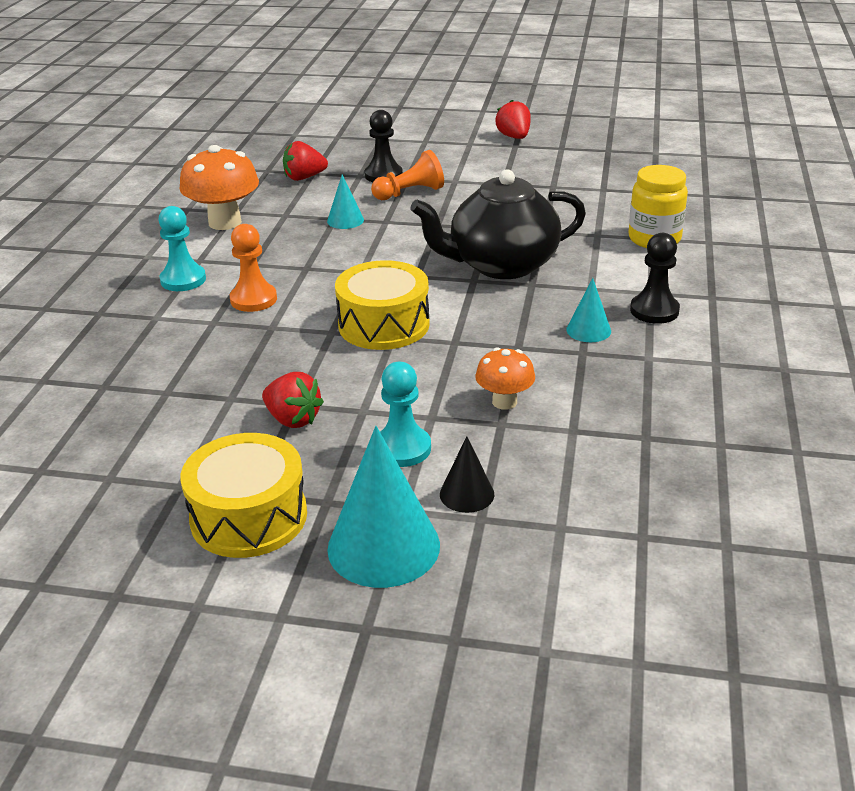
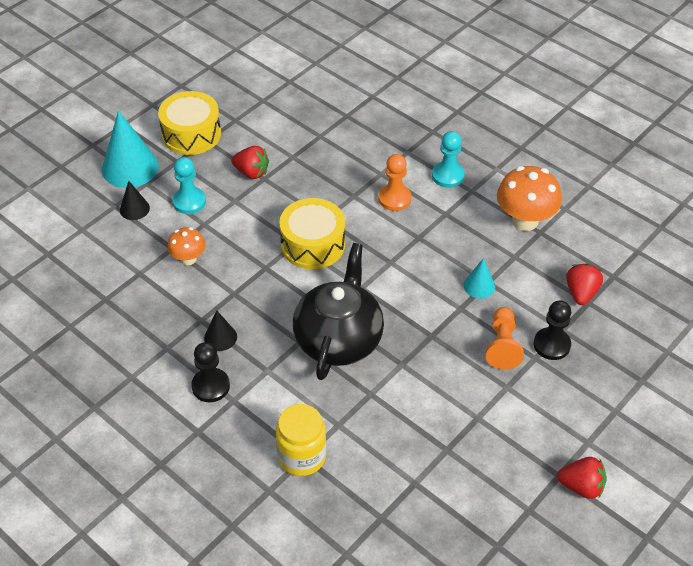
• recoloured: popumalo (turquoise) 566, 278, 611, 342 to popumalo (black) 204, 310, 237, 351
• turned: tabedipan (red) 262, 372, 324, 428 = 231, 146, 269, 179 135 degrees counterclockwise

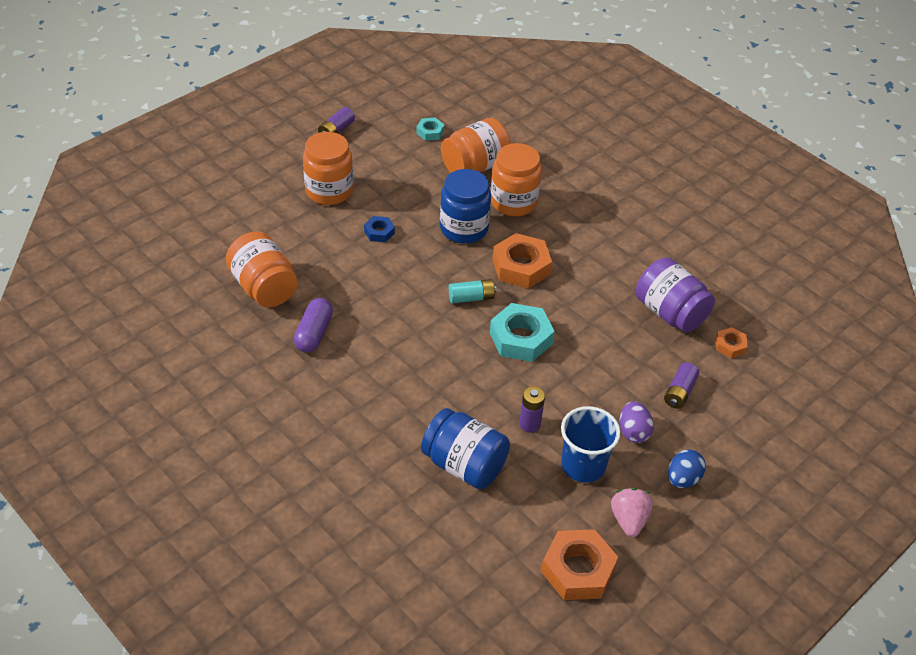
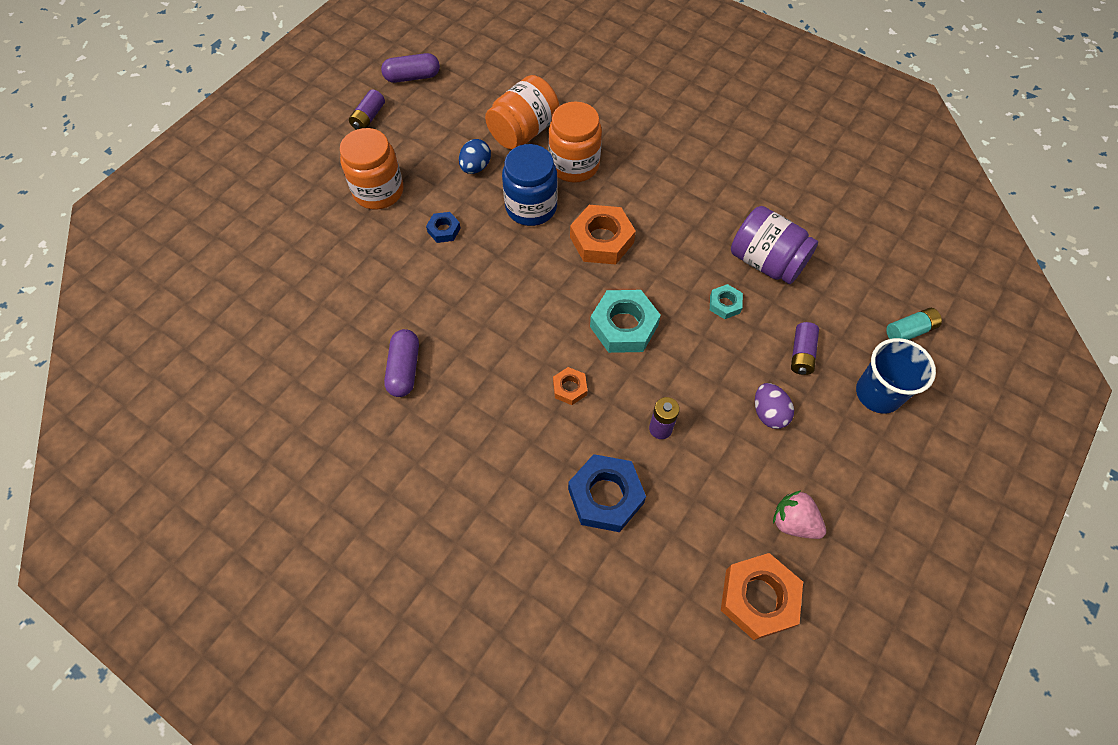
• moved: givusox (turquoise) 416, 117, 444, 141 to 710, 284, 743, 319
• removed: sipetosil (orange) 226, 231, 298, 307
• moved: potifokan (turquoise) 449, 279, 497, 303 to 886, 308, 942, 340
• moved: givusox (orange) 716, 327, 747, 358 to 553, 367, 587, 405
• moved: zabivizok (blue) 561, 406, 621, 483 to 856, 338, 936, 414
• replaced: sipetosil (blue) 421, 408, 510, 489 to givusox (blue) 568, 454, 646, 532
• moved: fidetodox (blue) 668, 449, 706, 488 to 459, 139, 491, 174
• turned: tabedipan (pink) 611, 488, 653, 537 = 773, 490, 826, 539 45 degrees counterclockwise
• added: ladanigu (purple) 381, 53, 440, 83

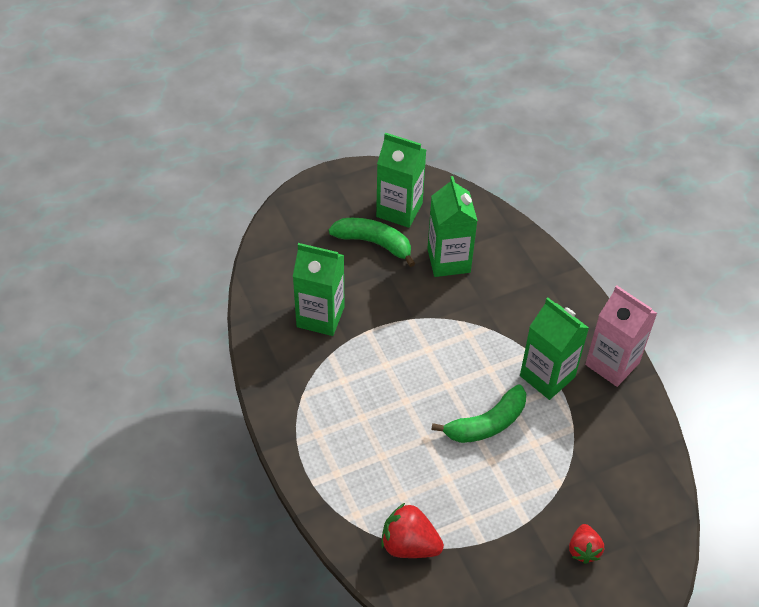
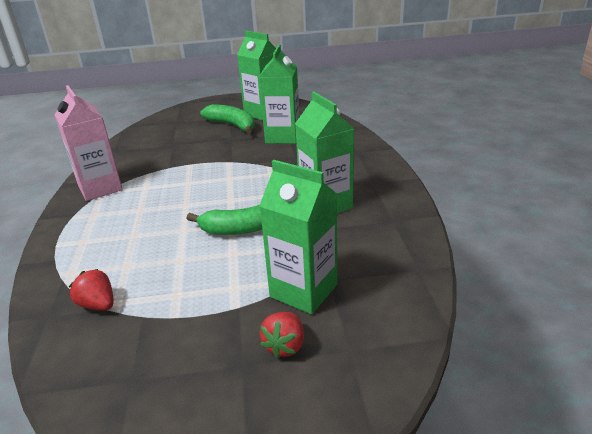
• moved: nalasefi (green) 293, 243, 345, 336 to 259, 160, 337, 314
• moved: nalasefi (pink) 585, 285, 657, 387 to 55, 85, 123, 201
• resized: tabedipan (red) 381, 502, 444, 558 = 69, 269, 114, 310 x0.65

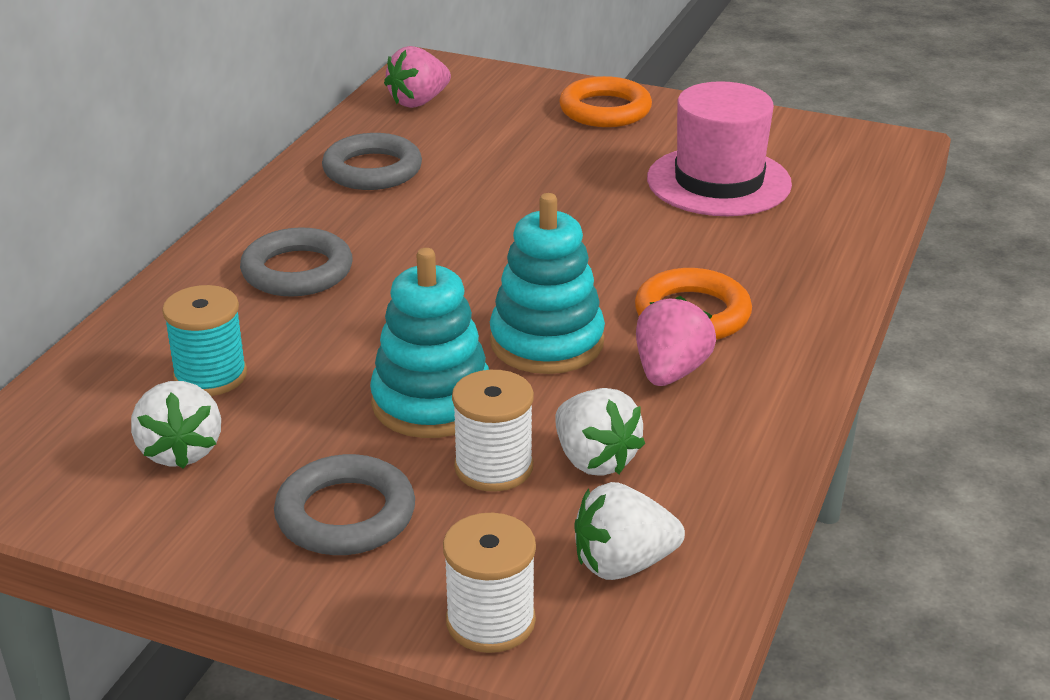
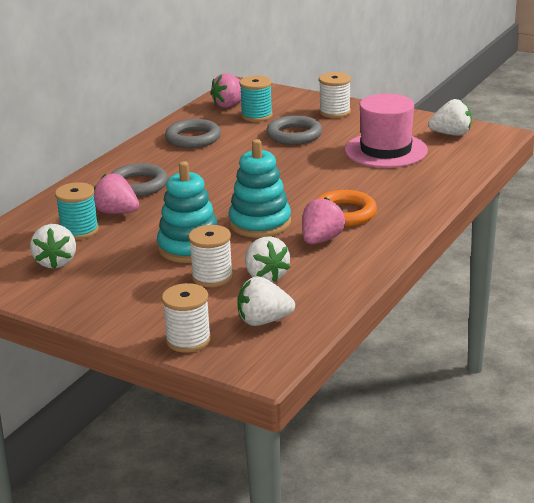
• replaced: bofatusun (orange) 559, 76, 652, 127 to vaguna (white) 319, 72, 351, 118
• moved: bofatusun (grey) 274, 454, 415, 555 to 266, 115, 322, 145
• added: vaguna (turquoise) 239, 75, 273, 122
• added: tabedipan (white) 428, 99, 472, 136
• added: tabedipan (pink) 94, 173, 139, 214

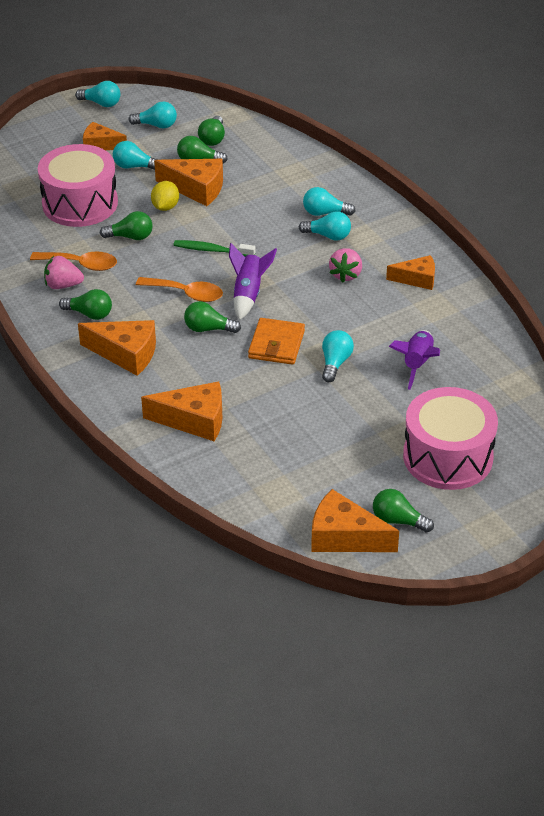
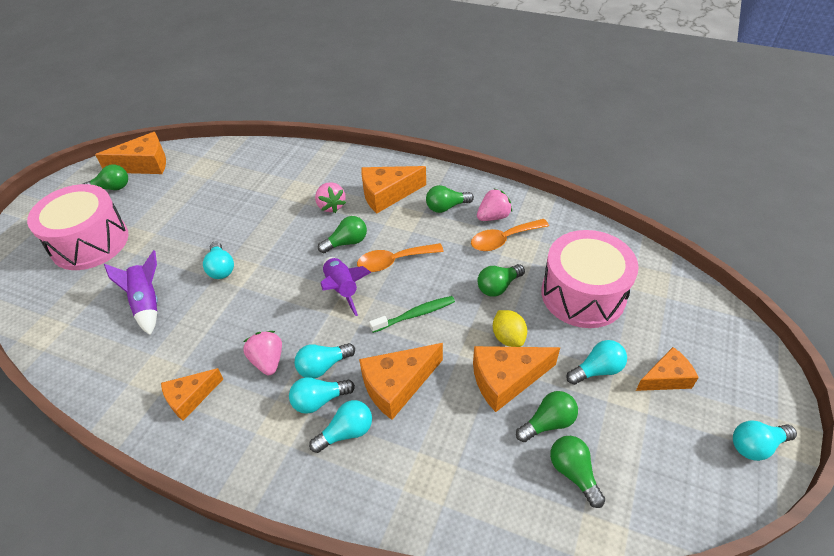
• moved: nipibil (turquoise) 128, 102, 177, 129 to 295, 343, 355, 379
• removed: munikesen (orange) 248, 318, 305, 365
• moved: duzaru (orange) 141, 381, 222, 441 to 359, 343, 443, 420
• added: tabedipan (pink) 315, 182, 346, 213

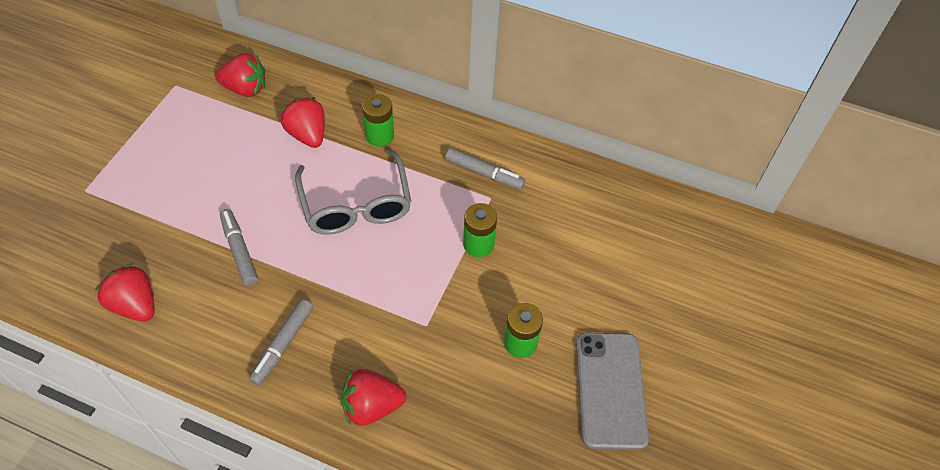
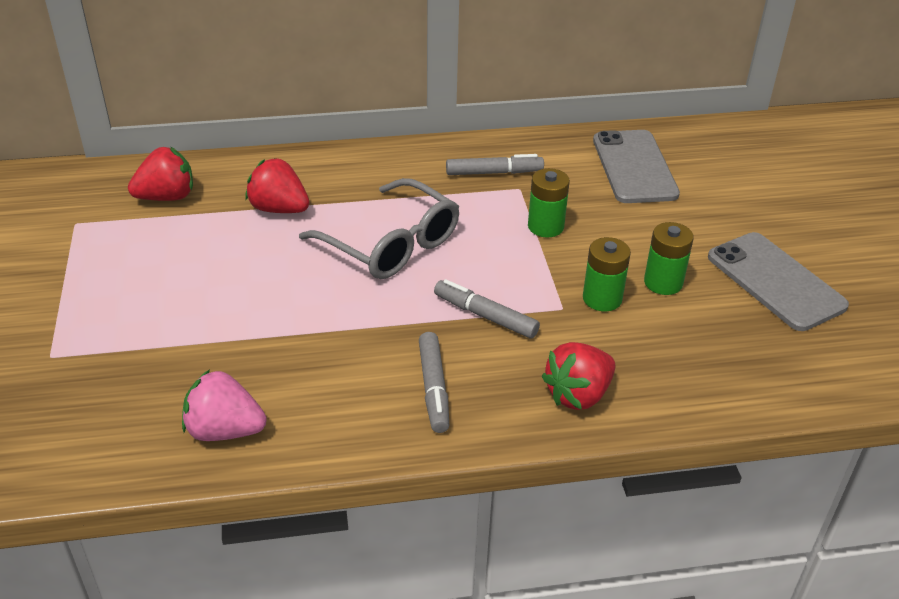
• moved: potifokan (green) 362, 94, 394, 147 to 583, 237, 631, 311
• moved: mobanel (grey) 220, 209, 258, 286 to 434, 279, 540, 338
• recoloured: tabedipan (red) 95, 263, 155, 321 to tabedipan (pink) 182, 369, 267, 441
• added: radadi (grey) 593, 130, 680, 203

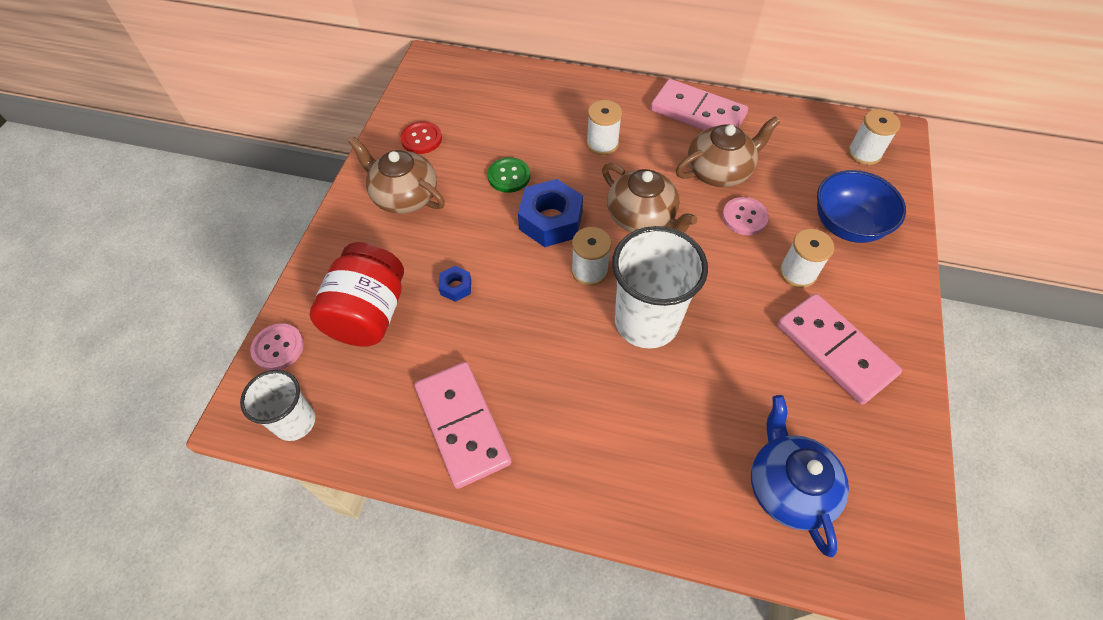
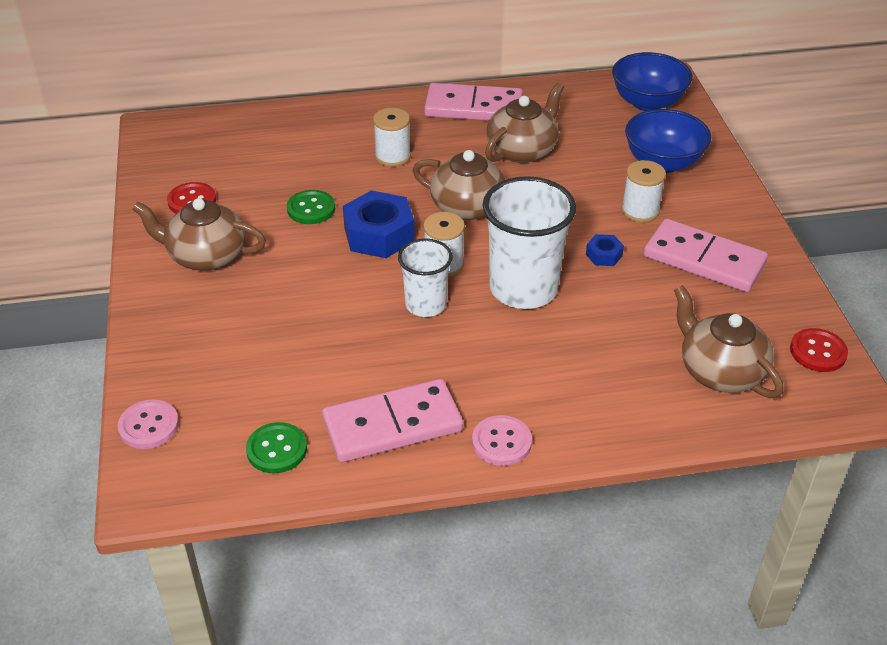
• replaced: vaguna (white) 848, 109, 901, 165 to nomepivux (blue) 612, 52, 692, 111
• moved: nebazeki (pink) 722, 197, 769, 235 to 472, 415, 532, 466
• removed: sipetosil (red) 310, 242, 404, 347
• moved: givusox (blue) 439, 266, 471, 302 to 586, 234, 624, 266
• turned: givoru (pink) 415, 362, 512, 489 = 322, 379, 463, 462 60 degrees counterclockwise
• moved: zabivizok (white) 240, 370, 315, 441 to 398, 239, 453, 317
• recoloured: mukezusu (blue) 751, 395, 849, 557 to mukezusu (brown) 674, 285, 784, 398
• added: nebazeki (red) 790, 328, 848, 372
• added: nebazeki (green) 246, 422, 307, 473

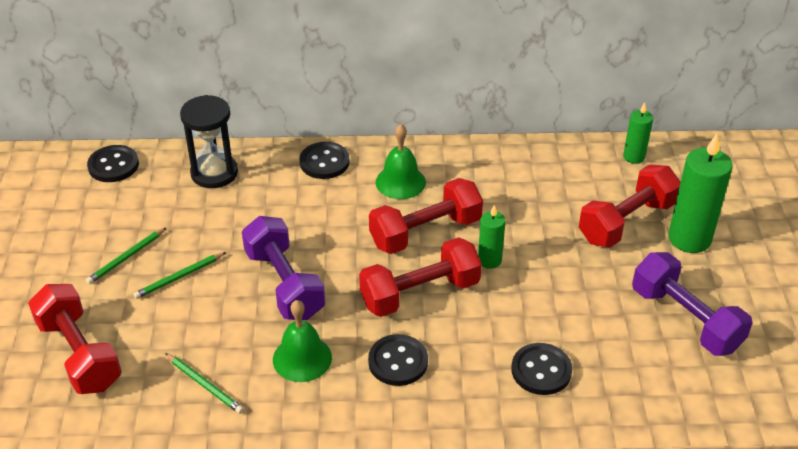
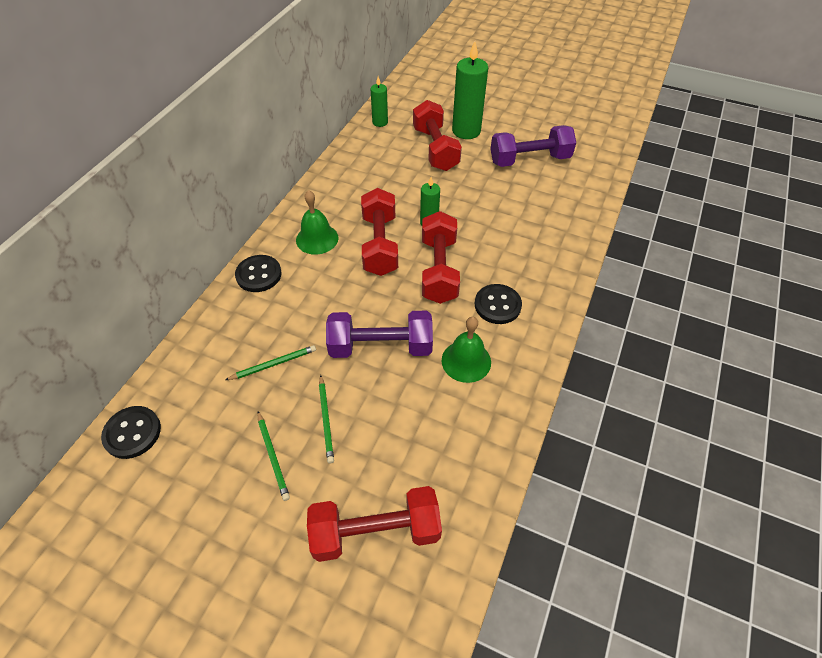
• removed: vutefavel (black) 180, 95, 238, 188
• removed: nebazeki (black) 511, 343, 572, 395
• moved: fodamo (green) 165, 353, 244, 414 to 225, 345, 316, 380

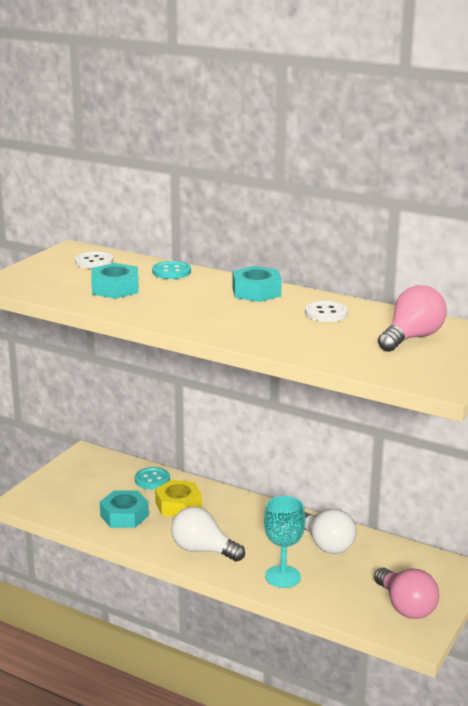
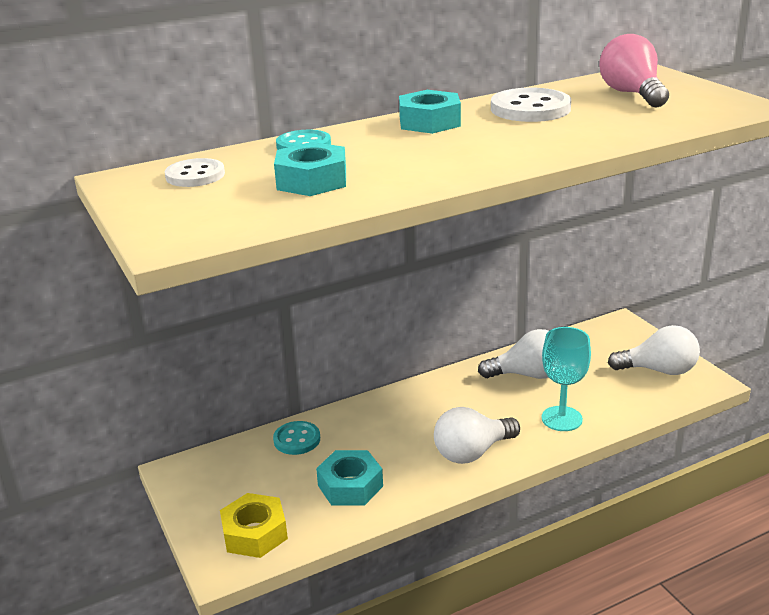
• resized: nebazeki (white) 305, 301, 348, 322 = 491, 88, 571, 122 x1.57
• moved: givusox (yellow) 155, 480, 202, 517 to 220, 493, 288, 558
• recoloured: nipibil (pink) 374, 568, 439, 619 to nipibil (white) 608, 325, 700, 375

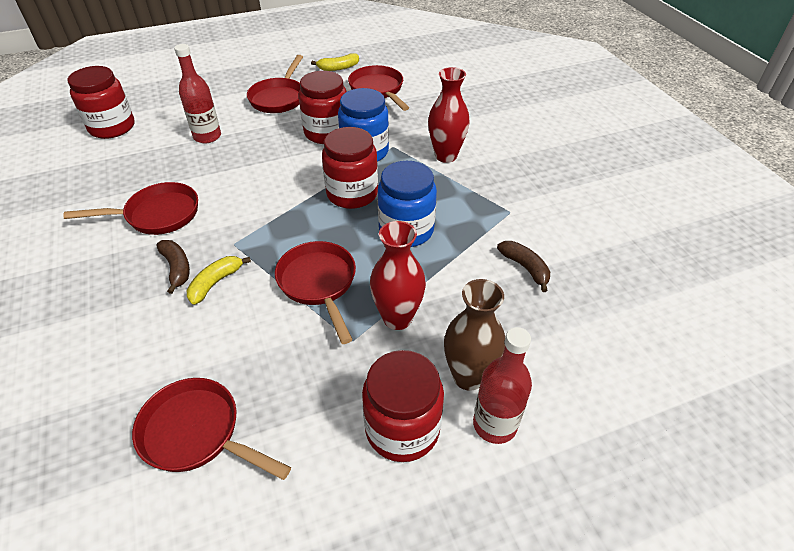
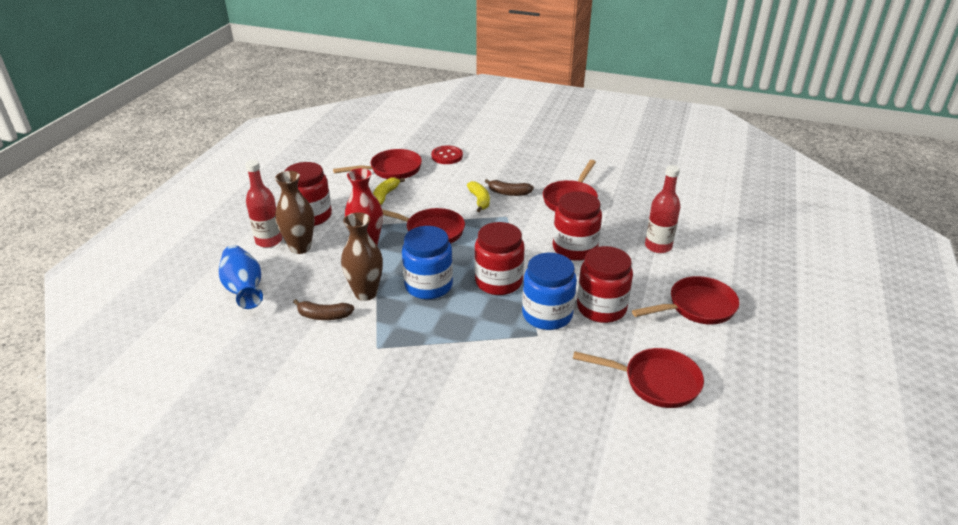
• moved: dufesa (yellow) 311, 53, 359, 71 to 373, 177, 405, 205
• turned: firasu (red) 247, 55, 303, 113 = 632, 276, 739, 325 105 degrees clockwise
• moved: sipetosil (red) 67, 66, 134, 139 to 553, 192, 602, 261
• removed: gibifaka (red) 428, 67, 469, 163
• added: nebazeki (red) 431, 145, 463, 164
• added: gibifaka (brown) 341, 212, 383, 301
• added: gibifaka (blue) 219, 245, 263, 309

